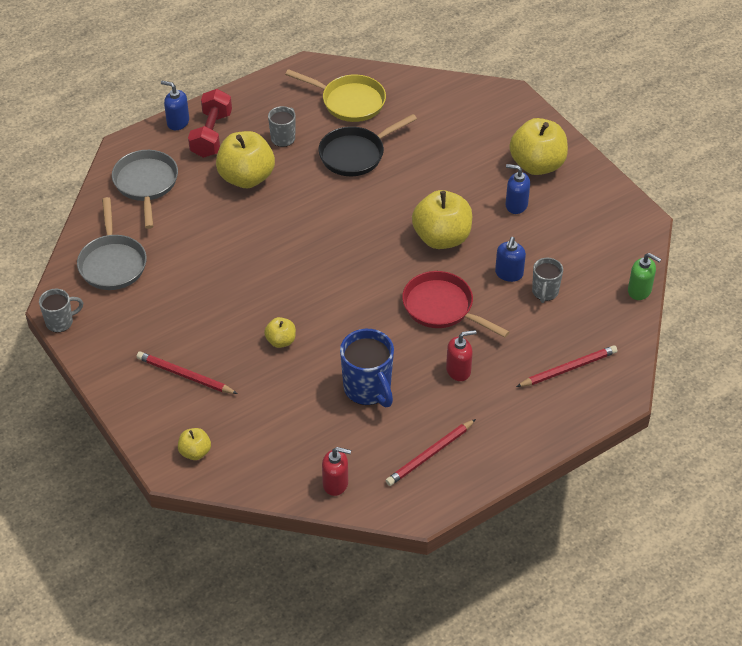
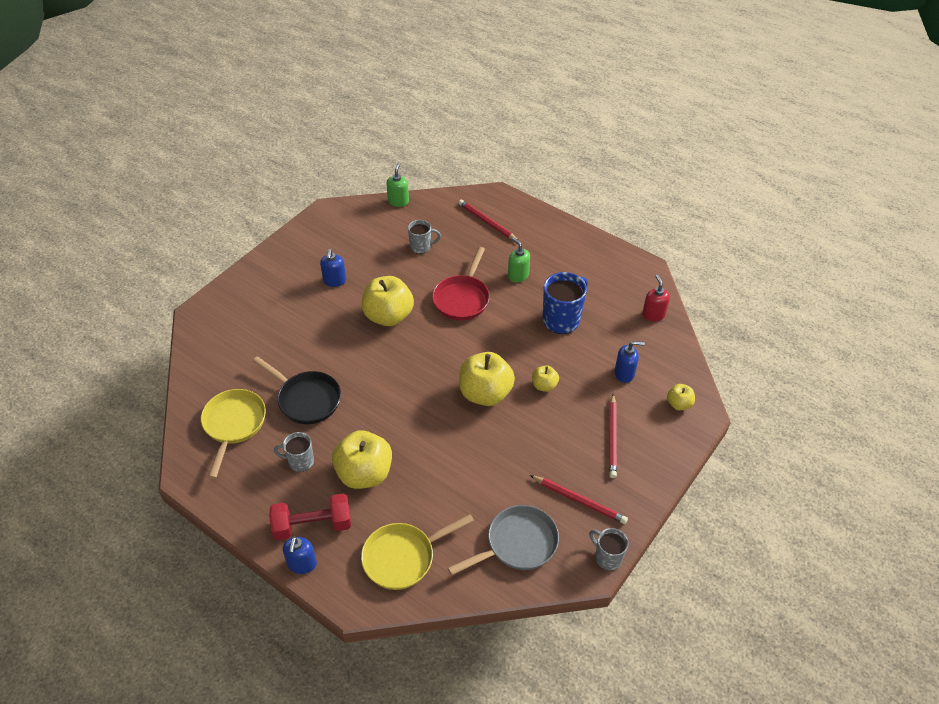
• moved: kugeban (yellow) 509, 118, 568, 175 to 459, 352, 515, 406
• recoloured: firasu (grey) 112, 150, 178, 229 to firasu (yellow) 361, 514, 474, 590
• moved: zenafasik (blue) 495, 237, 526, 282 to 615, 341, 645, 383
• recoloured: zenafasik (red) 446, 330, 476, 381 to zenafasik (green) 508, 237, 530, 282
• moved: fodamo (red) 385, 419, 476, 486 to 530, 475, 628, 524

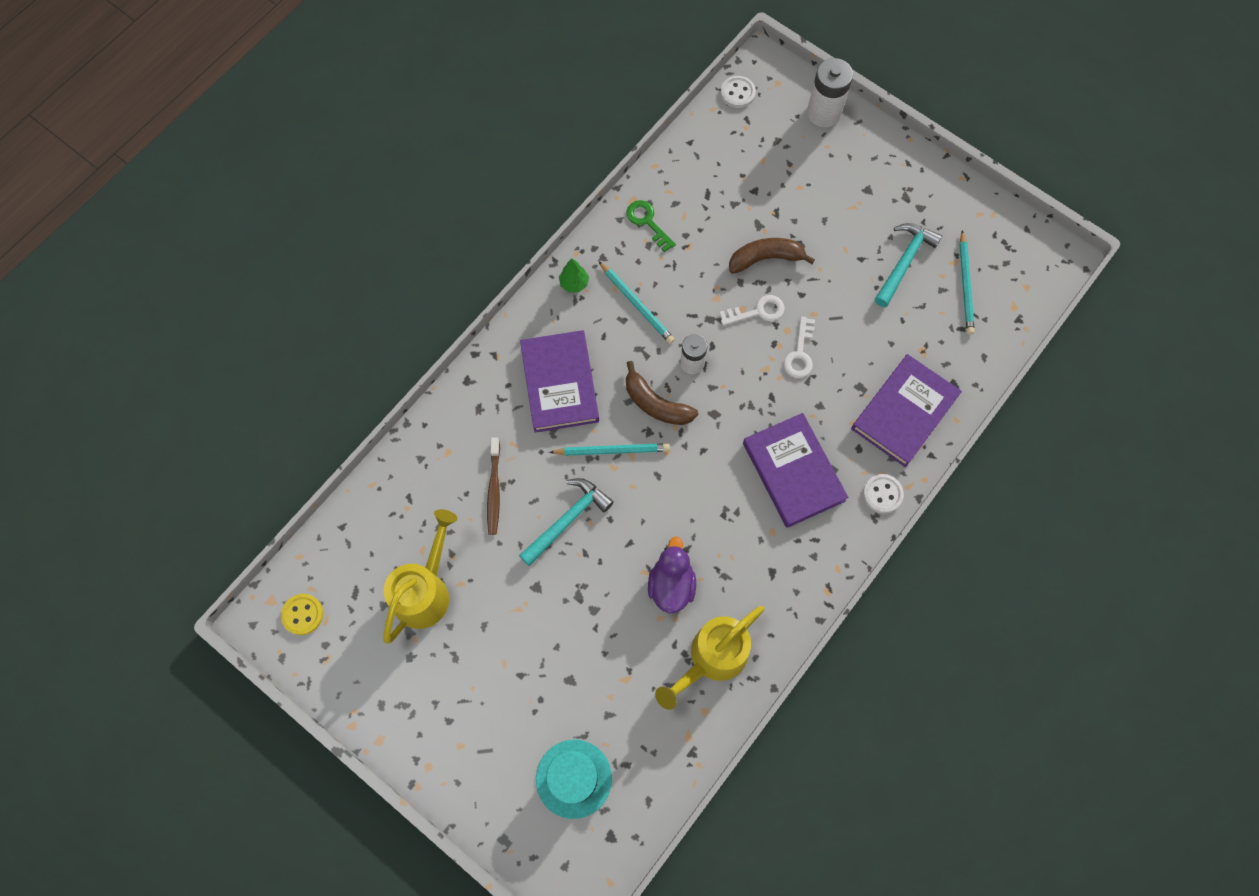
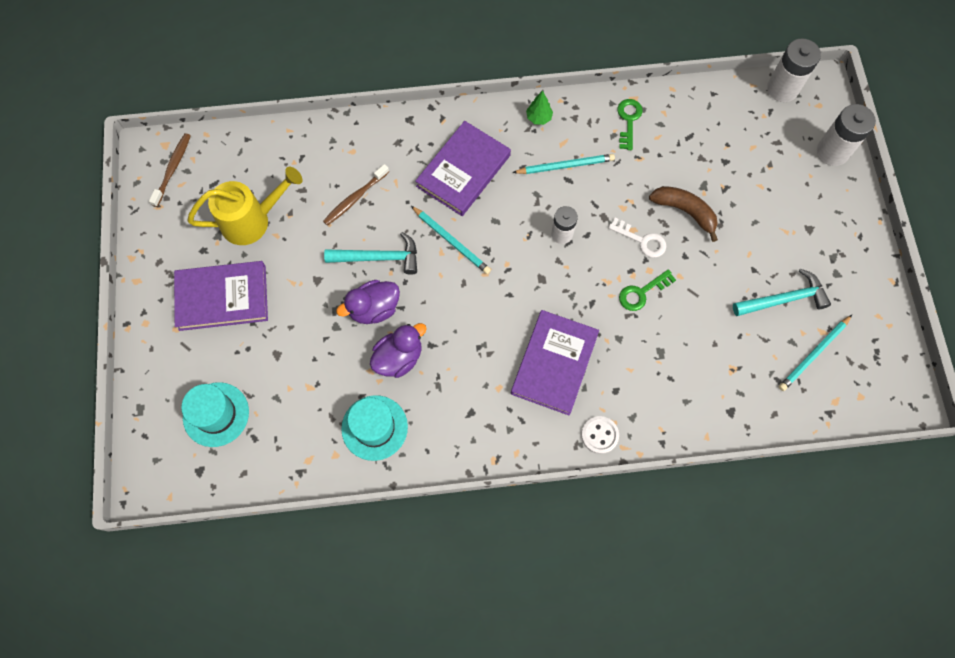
• replaced: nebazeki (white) 721, 76, 756, 108 to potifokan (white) 767, 38, 821, 102
• turned: fodamo (turquoise) 599, 262, 675, 344 = 512, 154, 615, 174 105 degrees counterclockwise
• recoloured: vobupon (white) 783, 316, 815, 378 to vobupon (green) 619, 269, 676, 311
• moved: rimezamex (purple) 851, 354, 962, 467 to 174, 261, 268, 331
• removed: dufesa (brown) 626, 361, 698, 425
• replaced: nebazeki (yellow) 281, 594, 323, 635 to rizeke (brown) 149, 133, 191, 207
• replaced: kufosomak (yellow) 655, 606, 765, 710 to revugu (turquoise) 341, 395, 408, 461
• added: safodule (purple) 336, 280, 400, 324

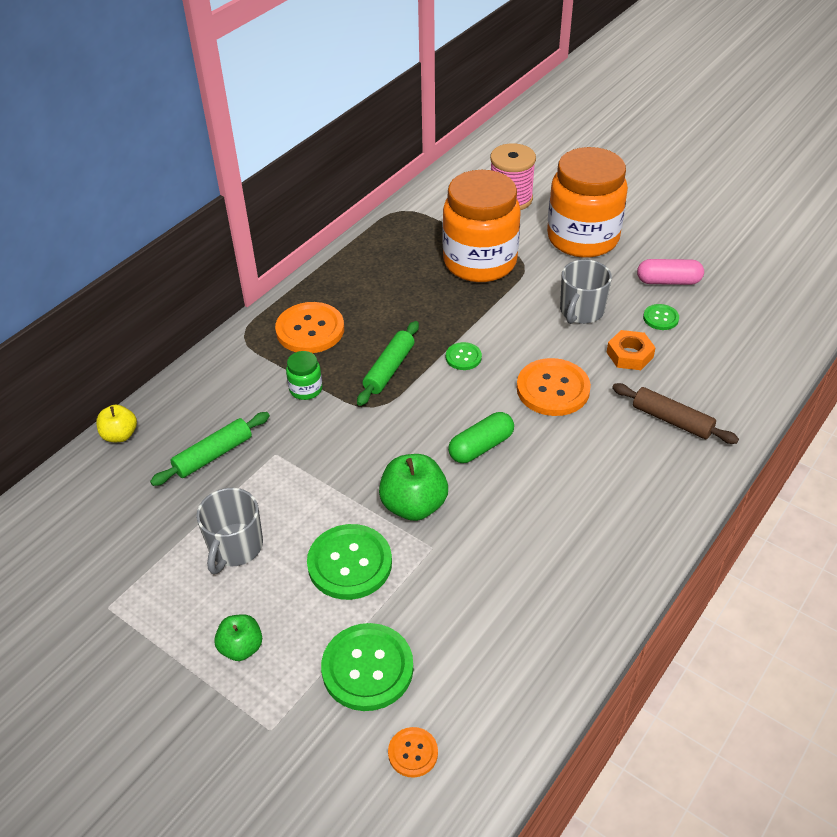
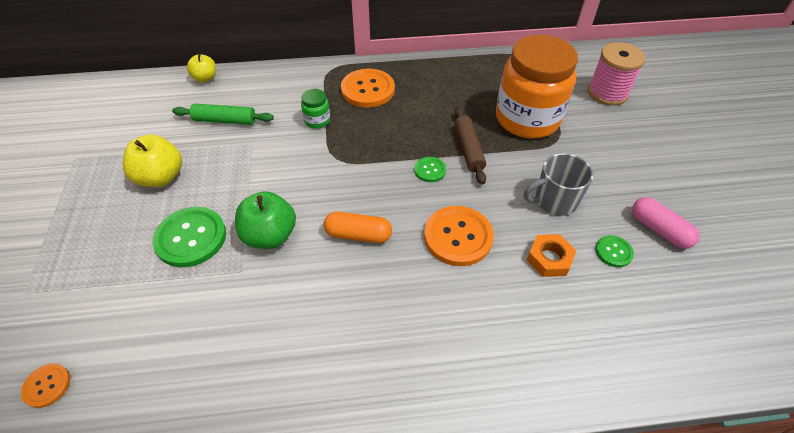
• removed: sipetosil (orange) 547, 147, 628, 258
• removed: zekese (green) 357, 321, 419, 406
• moved: zekese (brown) 612, 383, 739, 444 to 454, 107, 486, 185
• recoloured: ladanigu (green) 448, 412, 514, 463 to ladanigu (orange) 324, 212, 392, 243
• replaced: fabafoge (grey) 196, 488, 263, 574 to kugeban (yellow) 123, 134, 182, 187
• removed: kugeban (green) 214, 614, 262, 661
• removed: nebazeki (green) 321, 623, 413, 711

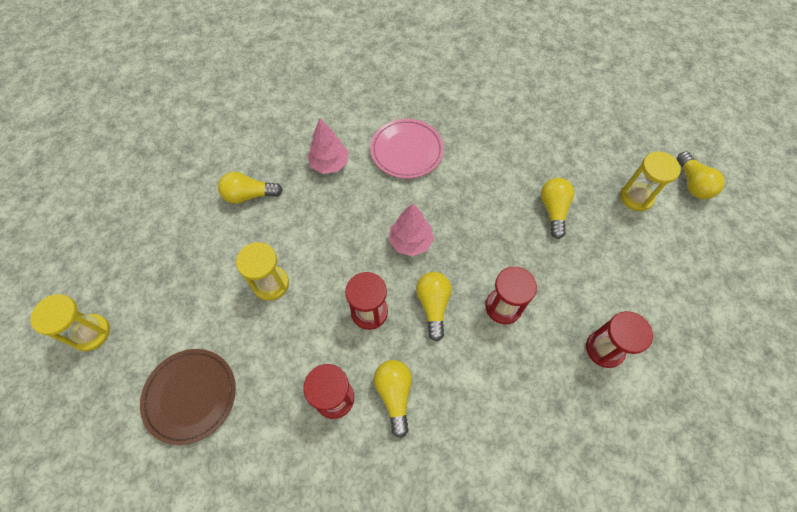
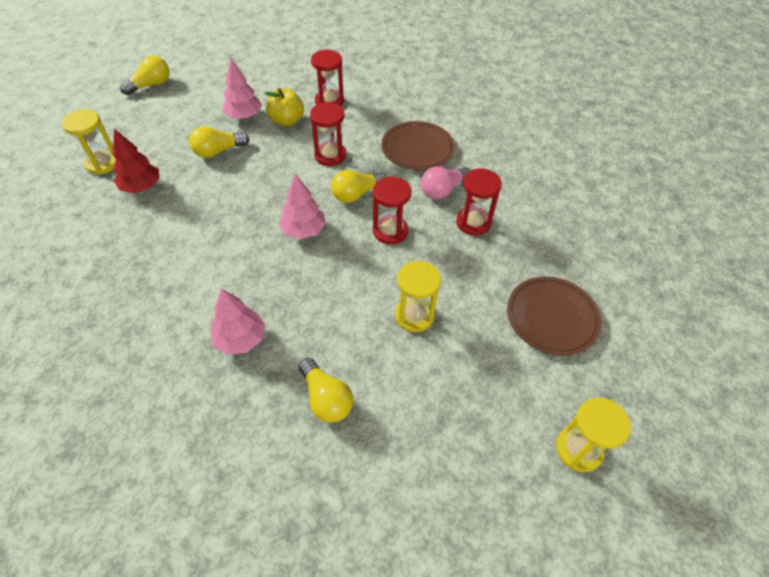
• removed: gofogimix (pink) 370, 119, 444, 179
• moved: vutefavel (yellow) 620, 152, 681, 211 to 62, 109, 116, 175
• recoloured: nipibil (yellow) 374, 360, 412, 438 to nipibil (pink) 421, 167, 471, 200
• added: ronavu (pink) 223, 58, 262, 119
• added: kugeban (yellow) 264, 88, 304, 127
• added: gofogimix (brown) 381, 121, 455, 170
• added: ronavu (red) 113, 129, 159, 193

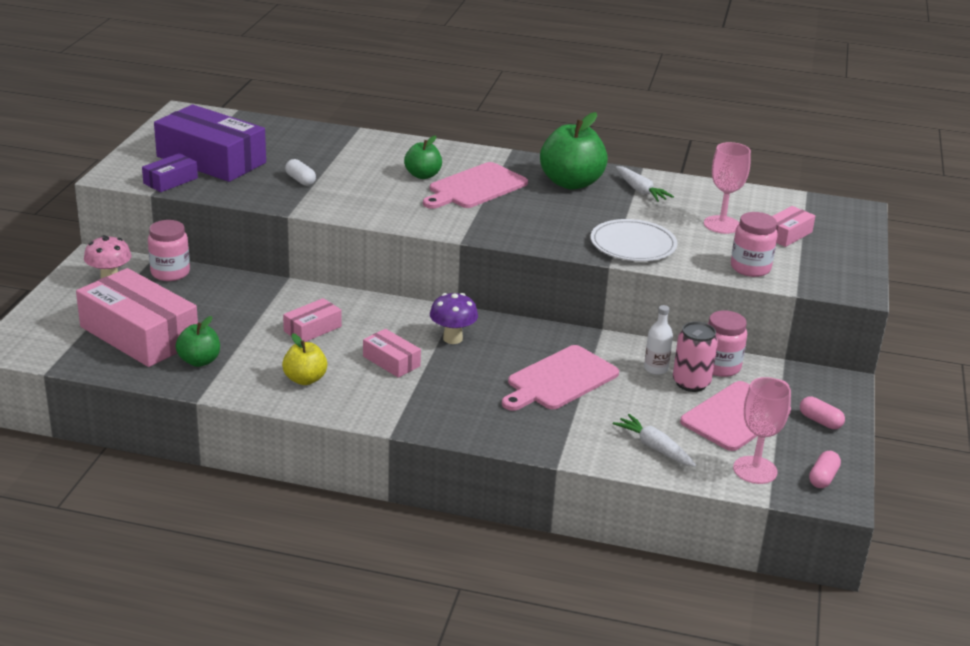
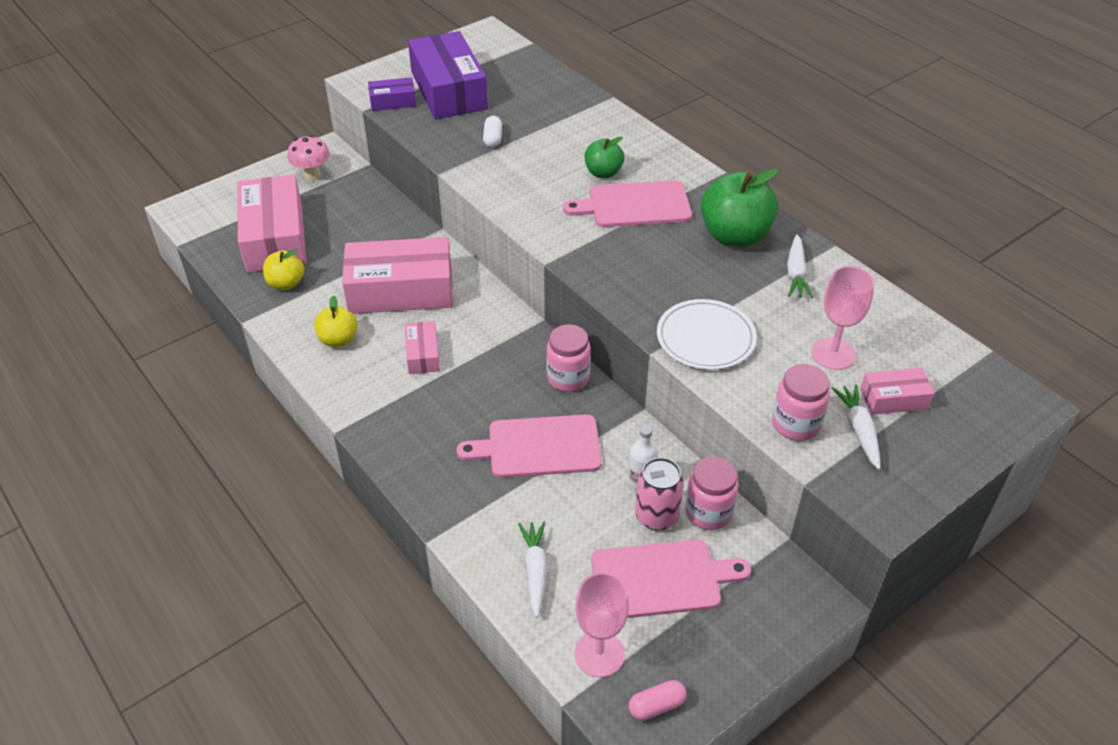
• moved: sipetosil (pink) 148, 220, 190, 281 to 546, 324, 591, 392
• removed: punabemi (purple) 430, 293, 478, 344
• resized: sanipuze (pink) 283, 298, 342, 342 = 342, 237, 453, 314 x2.11
• recoloured: kugeban (green) 176, 316, 220, 367 to kugeban (yellow) 263, 249, 304, 290
• removed: ladanigu (pink) 800, 397, 845, 429
• added: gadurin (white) 831, 384, 881, 470

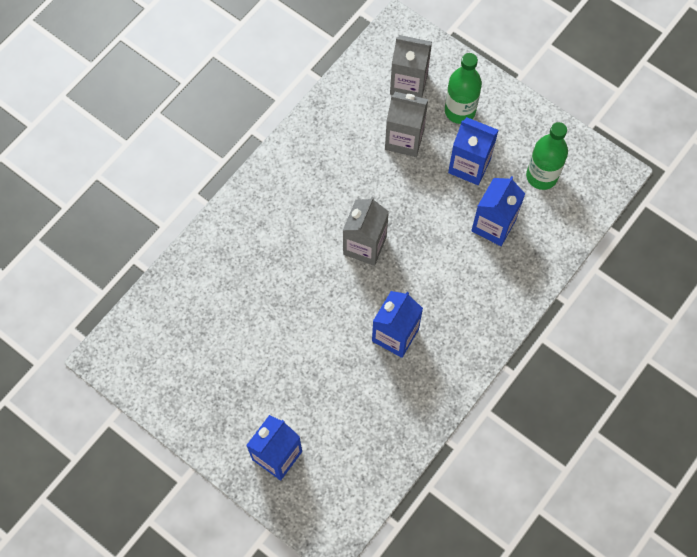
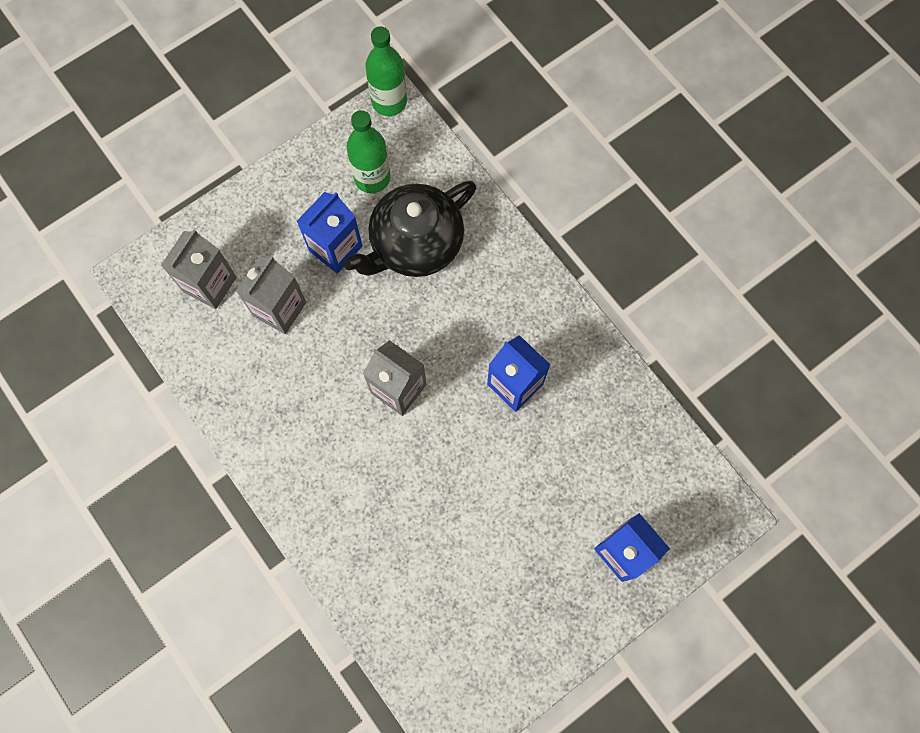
• moved: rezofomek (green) 445, 53, 482, 124 to 365, 26, 407, 116
• replaced: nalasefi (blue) 471, 176, 525, 246 to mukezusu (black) 343, 181, 476, 277

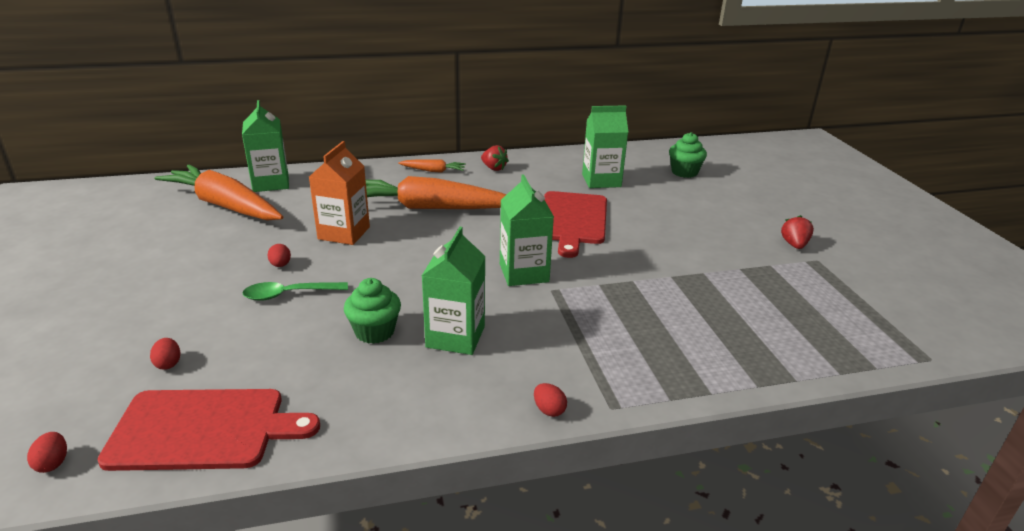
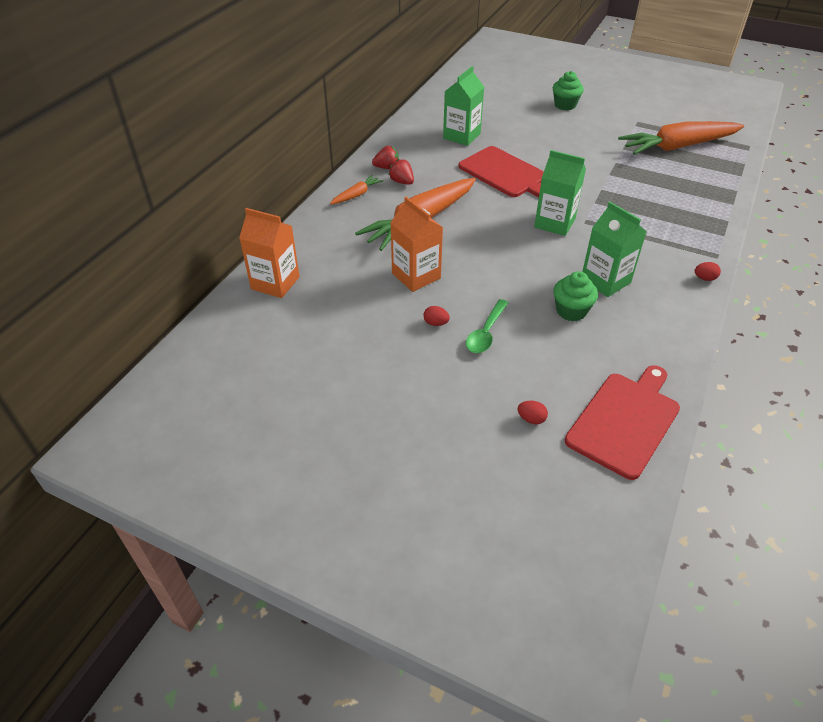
• recoloured: nalasefi (green) 242, 100, 289, 192 to nalasefi (orange) 239, 208, 300, 298
• moved: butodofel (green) 669, 132, 707, 178 to 553, 71, 584, 110
• moved: gadurin (orange) 154, 165, 283, 221 to 618, 121, 744, 155
• moved: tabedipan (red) 781, 215, 814, 249 to 388, 159, 414, 185
• removed: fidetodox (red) 27, 432, 67, 473

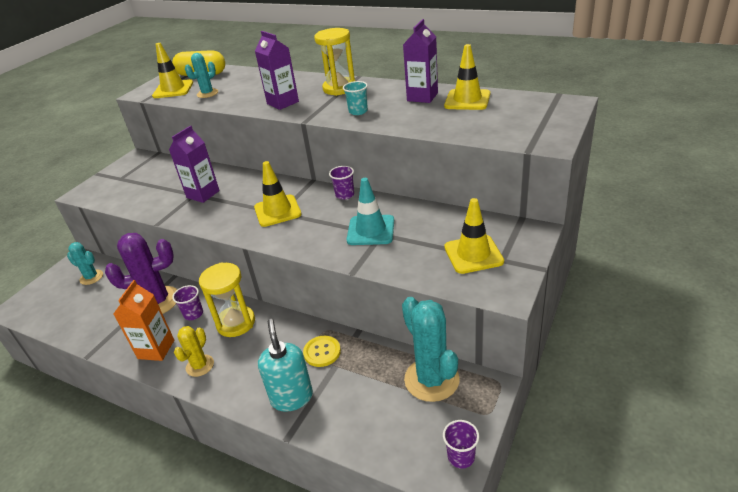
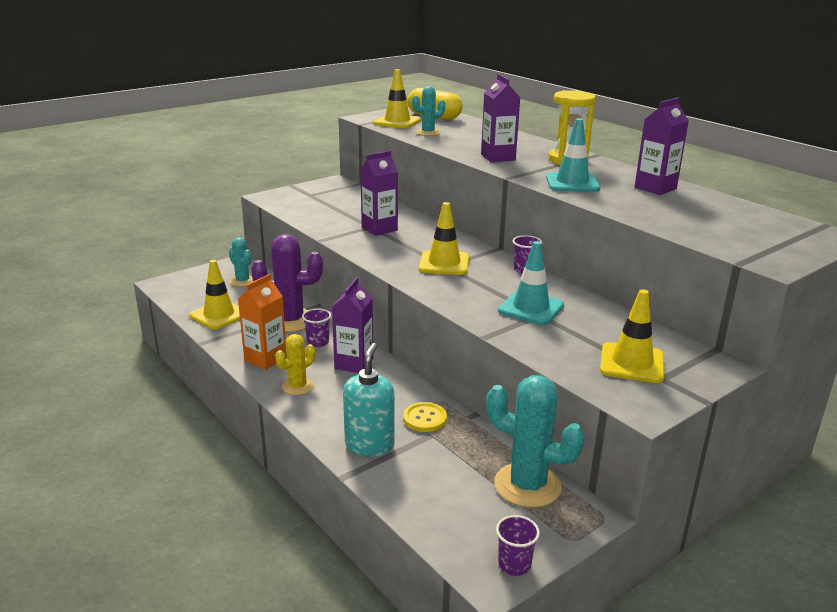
• moved: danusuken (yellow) 444, 44, 490, 110 to 189, 260, 240, 330
• replaced: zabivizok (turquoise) 343, 81, 368, 115 to danusuken (turquoise) 546, 118, 600, 192
• replaced: vutefavel (yellow) 199, 262, 255, 337 to nalasefi (purple) 332, 277, 373, 373
• turned: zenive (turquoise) 402, 297, 460, 402 = 486, 375, 585, 508 60 degrees counterclockwise

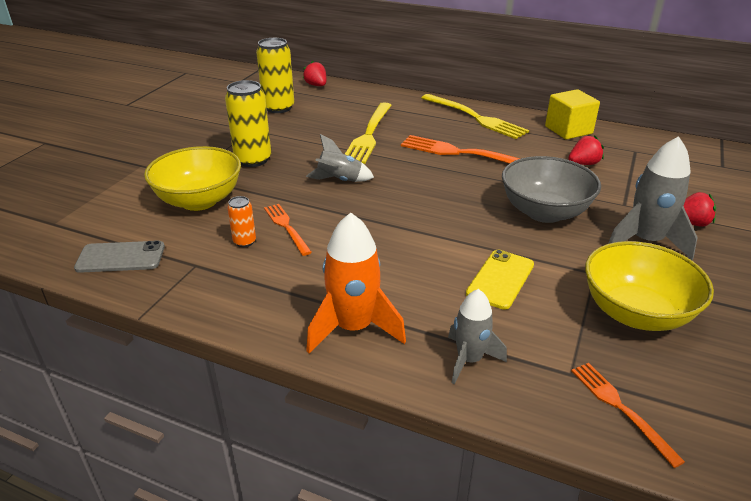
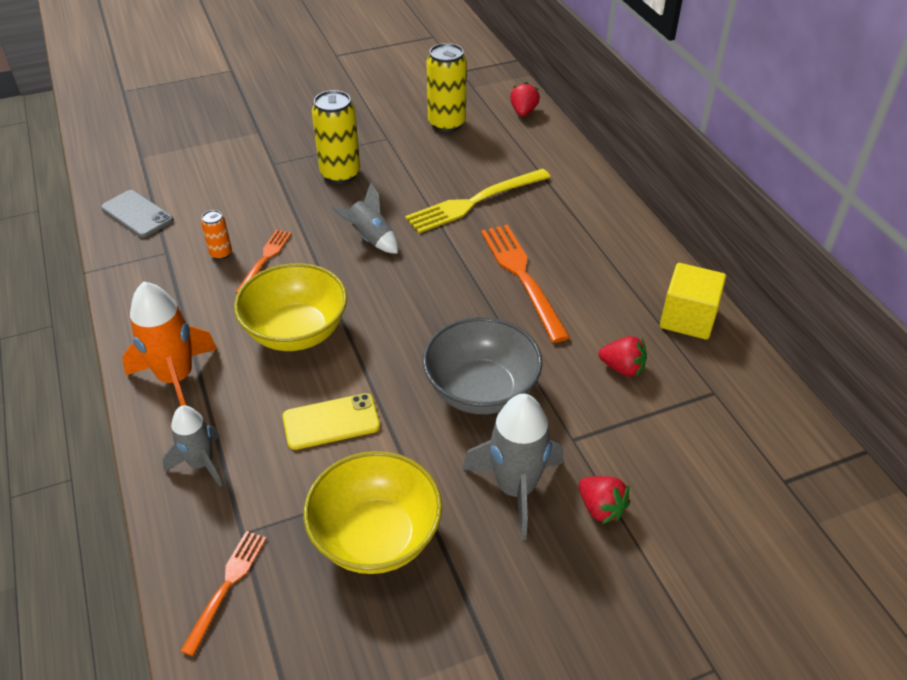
• removed: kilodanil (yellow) 421, 94, 529, 139
• moved: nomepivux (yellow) 144, 146, 241, 211 to 234, 263, 347, 351

